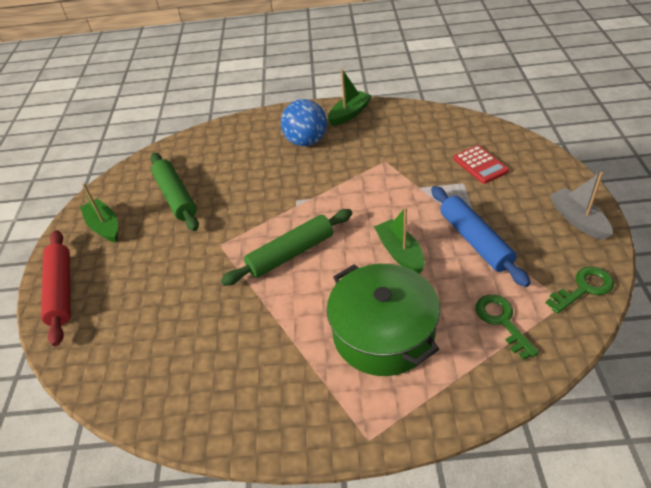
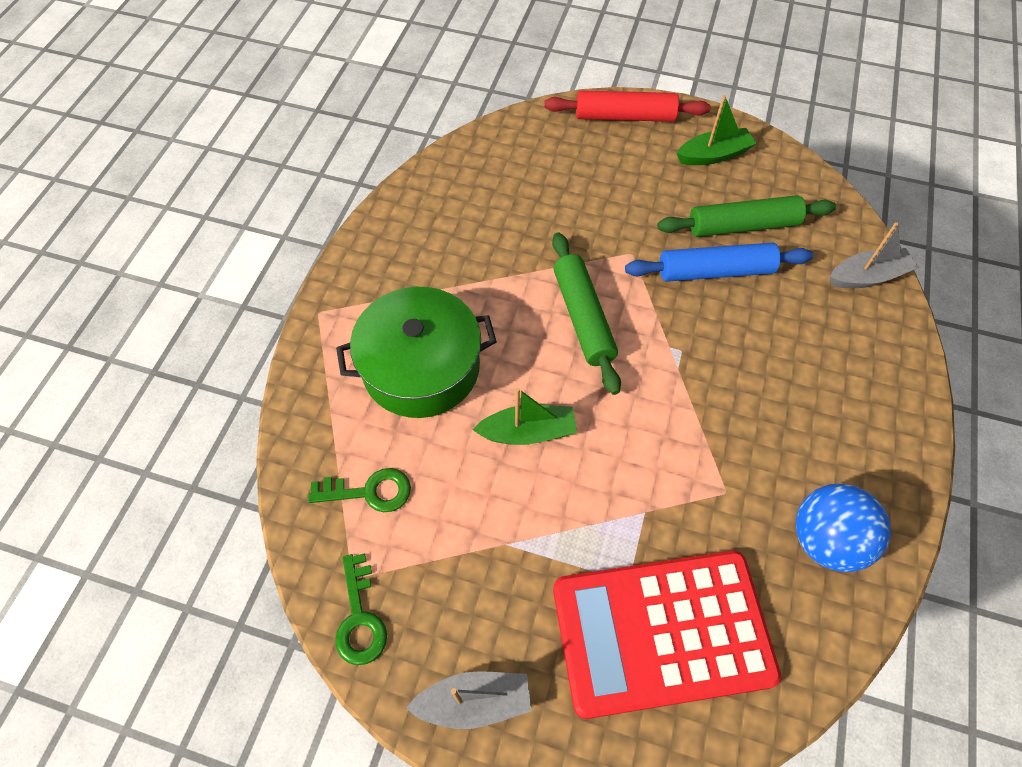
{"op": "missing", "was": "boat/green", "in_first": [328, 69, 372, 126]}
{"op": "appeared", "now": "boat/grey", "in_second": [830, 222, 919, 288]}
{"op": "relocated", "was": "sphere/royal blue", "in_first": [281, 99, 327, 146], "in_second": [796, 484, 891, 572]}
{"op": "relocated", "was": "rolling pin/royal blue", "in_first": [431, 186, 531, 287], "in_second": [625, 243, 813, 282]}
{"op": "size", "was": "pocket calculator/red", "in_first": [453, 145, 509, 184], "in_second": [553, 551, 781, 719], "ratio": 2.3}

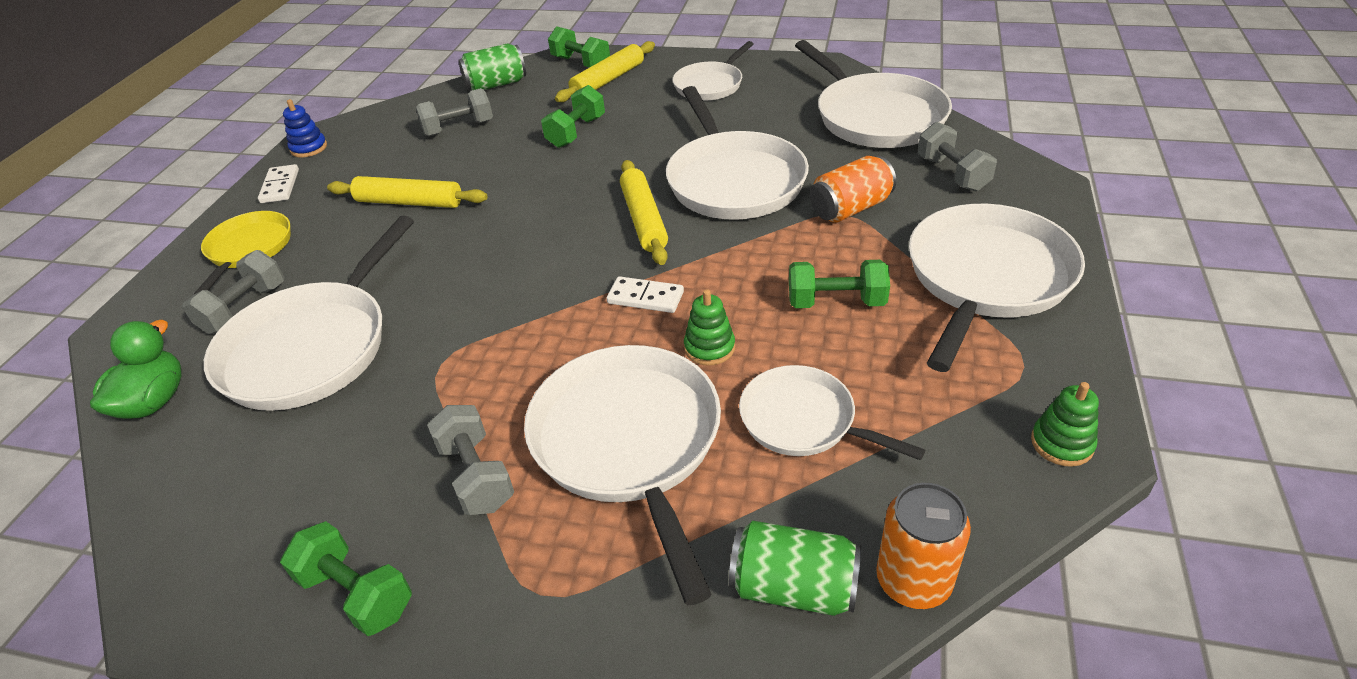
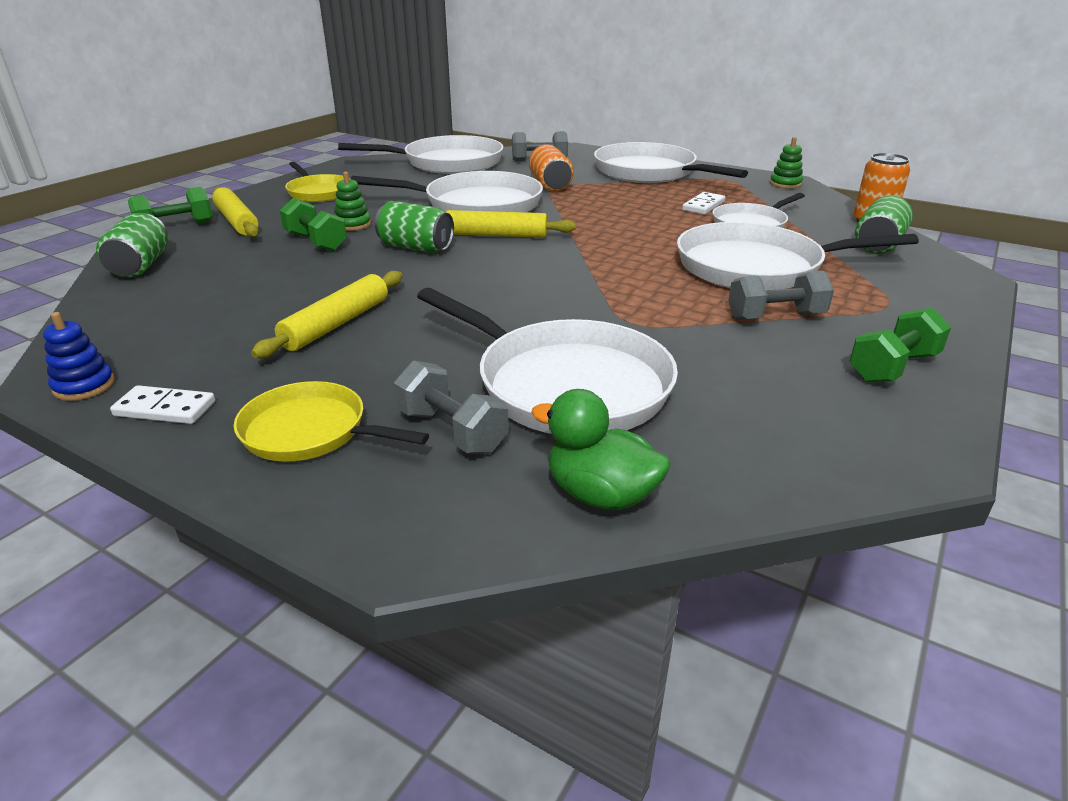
{"op": "missing", "was": "free weight/grey", "in_first": [416, 88, 493, 137]}
{"op": "missing", "was": "free weight/green", "in_first": [789, 260, 890, 308]}
{"op": "appeared", "now": "can/green", "in_second": [375, 201, 454, 253]}
{"op": "relocated", "was": "domino tile/snow-white", "in_first": [607, 276, 684, 313], "in_second": [682, 192, 726, 215]}
{"op": "relocated", "was": "ring stacker/green", "in_first": [684, 289, 735, 366], "in_second": [334, 172, 371, 231]}
{"op": "colour", "was": "pan/snow-white", "now": "pan/yellow", "in_first": [673, 41, 754, 101], "in_second": [285, 162, 350, 202]}

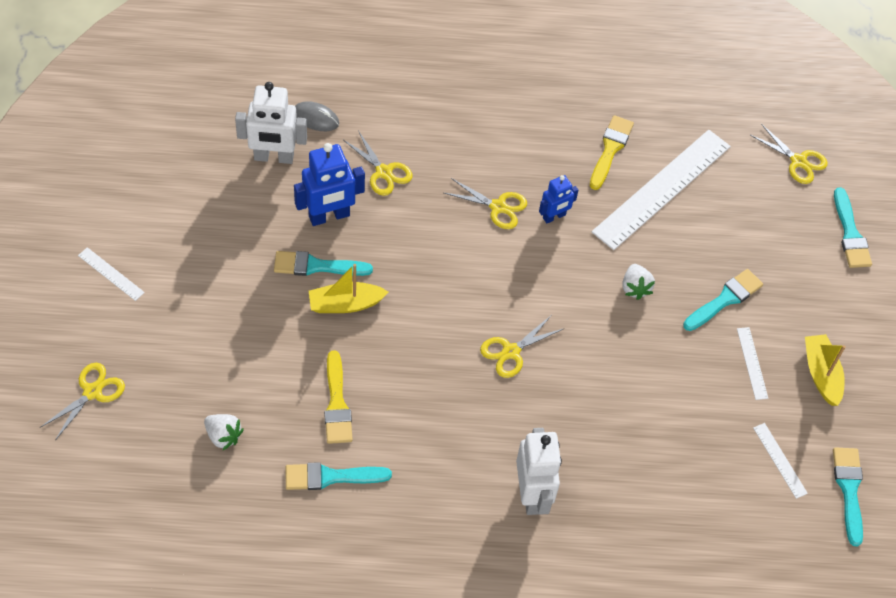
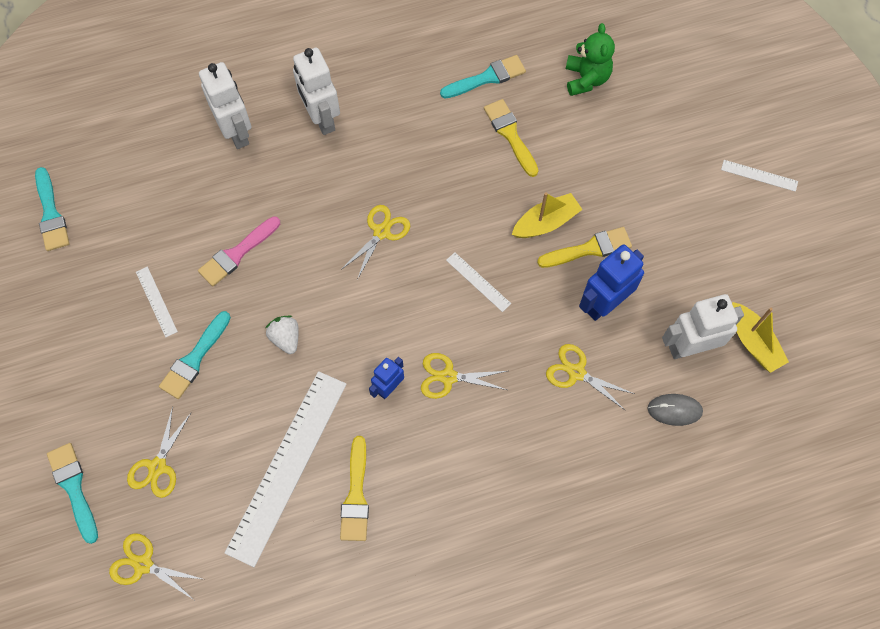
{"op": "appeared", "now": "paint brush/rose-pink", "in_second": [198, 216, 280, 286]}
{"op": "appeared", "now": "robot/snow-white", "in_second": [199, 62, 251, 149]}
{"op": "relocated", "was": "shears/yellow", "in_first": [40, 363, 125, 440], "in_second": [127, 406, 191, 498]}
{"op": "relocated", "was": "measuring stick/snow-white", "in_first": [753, 423, 808, 499], "in_second": [446, 252, 511, 312]}
{"op": "relocated", "was": "boat/yellow", "in_first": [805, 334, 846, 406], "in_second": [732, 302, 789, 373]}
{"op": "exchanged", "was": "strawberry/snow-white", "now": "teddy/green", "in_first": [204, 414, 244, 450], "in_second": [566, 23, 615, 96]}
{"op": "colour", "was": "paint brush/teal", "now": "paint brush/yellow", "in_first": [274, 251, 373, 276], "in_second": [537, 227, 632, 268]}

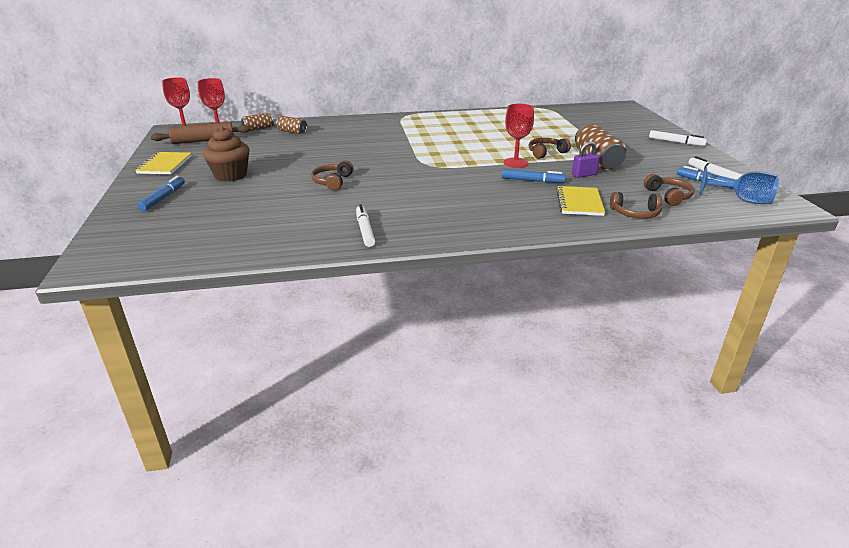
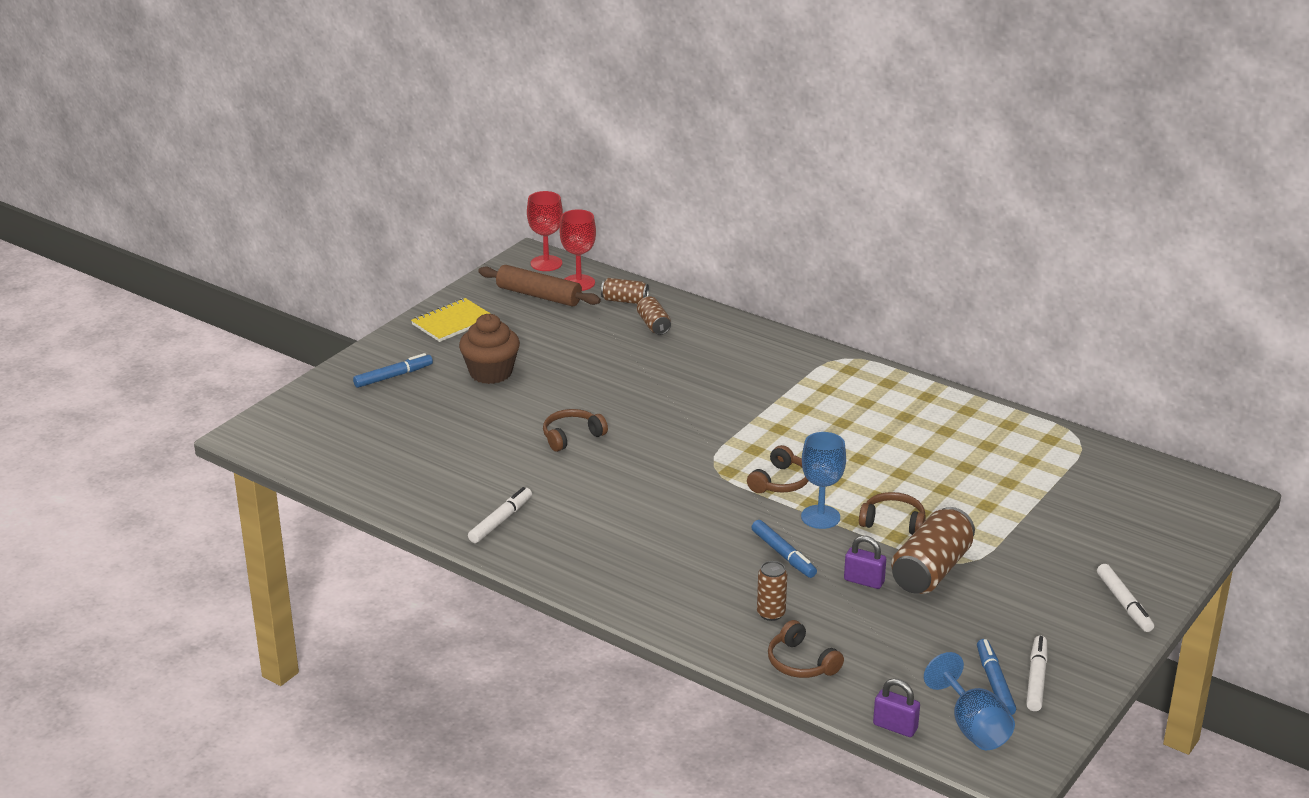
{"op": "appeared", "now": "padlock/royal purple", "in_second": [873, 678, 920, 737]}
{"op": "relocated", "was": "headset/russet", "in_first": [644, 174, 694, 206], "in_second": [747, 445, 808, 493]}
{"op": "exchanged", "was": "notebook/yellow", "now": "can/russet", "in_first": [556, 186, 605, 216], "in_second": [757, 561, 787, 621]}
{"op": "colour", "was": "wine glass/red", "now": "wine glass/royal blue", "in_first": [504, 104, 534, 168], "in_second": [801, 432, 846, 529]}

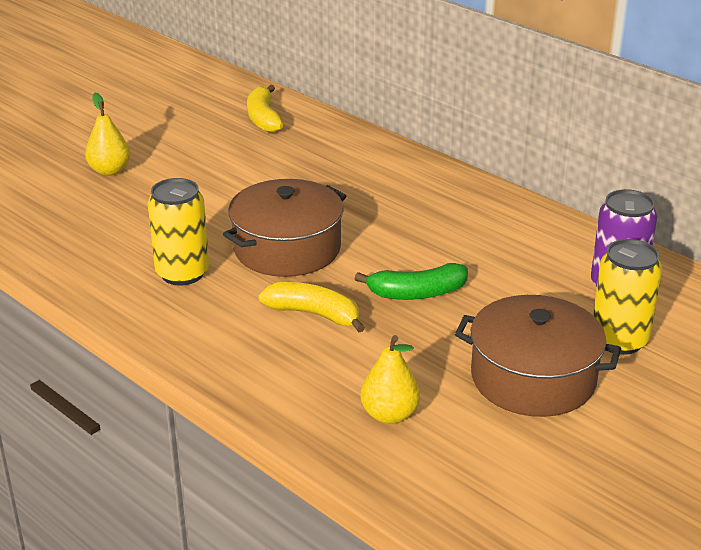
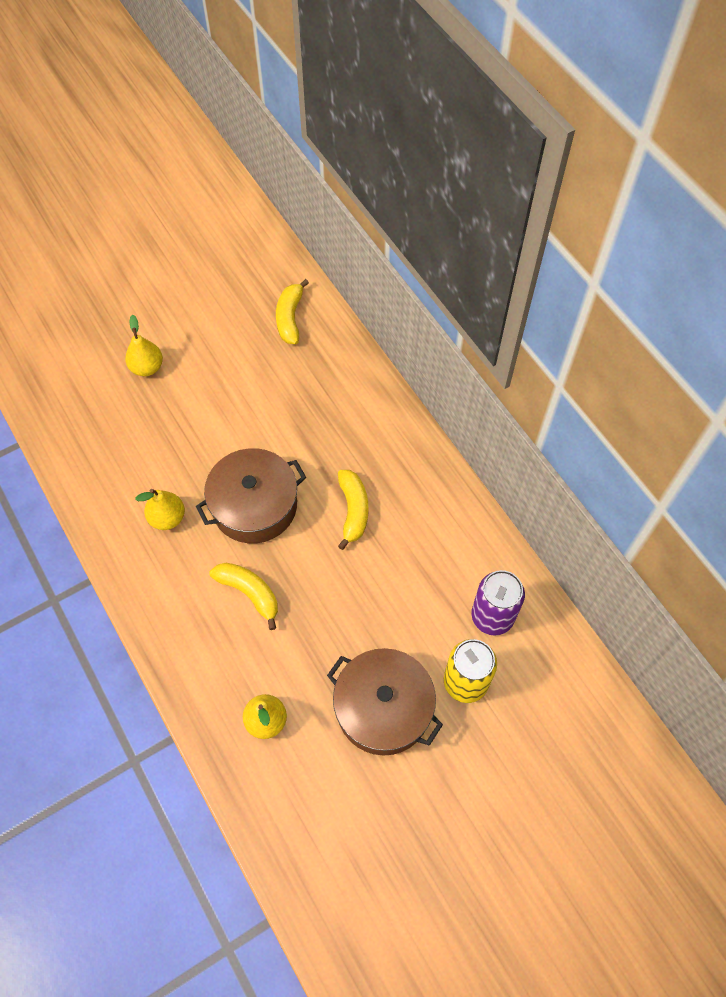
{"op": "missing", "was": "banana fruit/green", "in_first": [355, 263, 468, 300]}
{"op": "appeared", "now": "banana fruit/yellow", "in_second": [338, 470, 368, 550]}
{"op": "exchanged", "was": "can/yellow", "now": "pear fruit/yellow", "in_first": [148, 178, 209, 286], "in_second": [135, 489, 185, 530]}

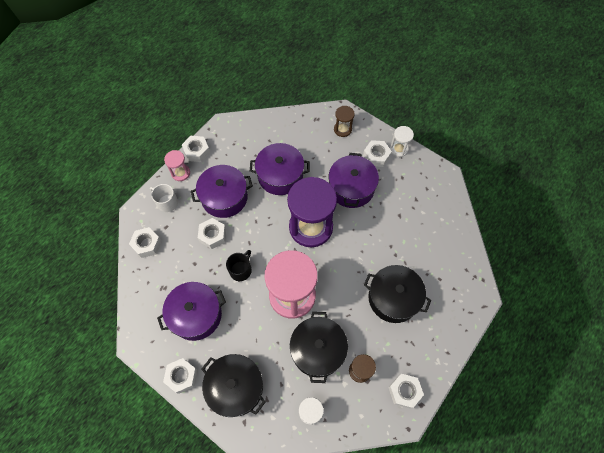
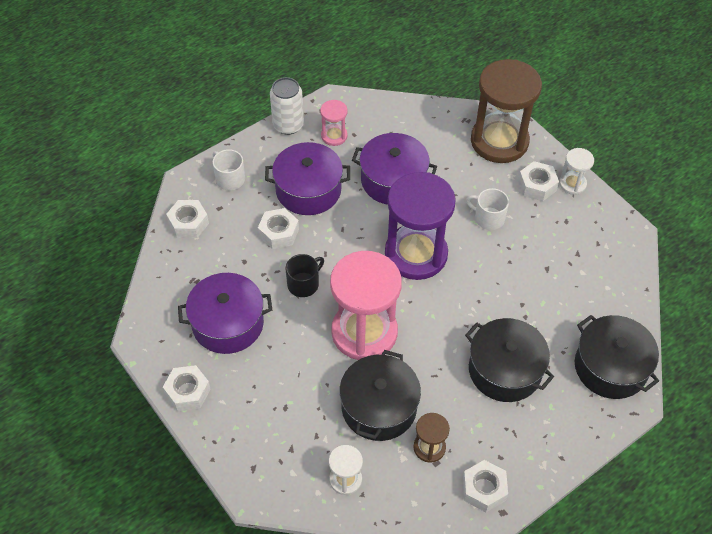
{"op": "relocated", "was": "sandglass/rose-pink", "in_first": [164, 150, 190, 181], "in_second": [320, 100, 348, 146]}
{"op": "relocated", "was": "cooking pot/black", "in_first": [201, 354, 266, 417], "in_second": [575, 315, 659, 399]}
{"op": "exchanged", "was": "hexagon nut/snow-white", "now": "can/snow-white", "in_first": [182, 136, 210, 162], "in_second": [270, 77, 304, 135]}
{"op": "exchanged", "was": "cooking pot/royal purple", "now": "tea mug/snow-white", "in_first": [329, 153, 379, 208], "in_second": [466, 188, 509, 230]}
{"op": "size", "was": "sandglass/russet", "in_first": [334, 106, 355, 137], "in_second": [471, 59, 542, 163], "ratio": 2.19}

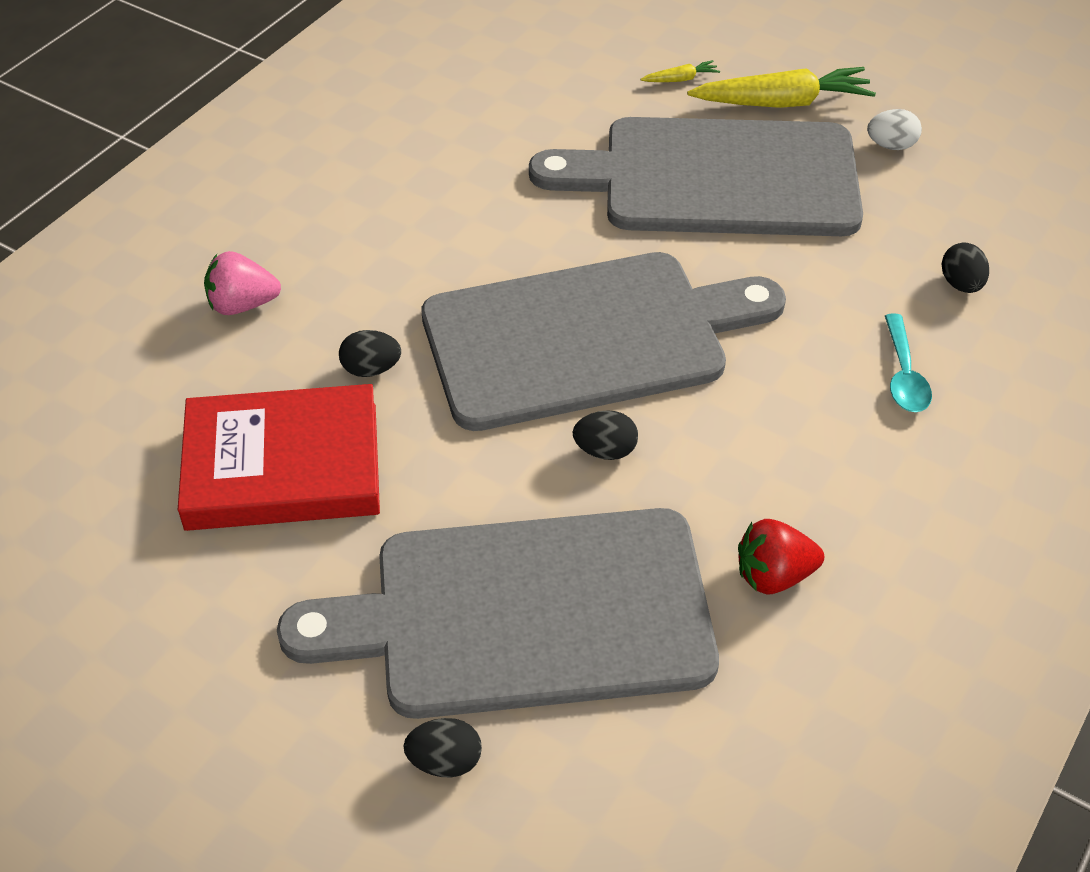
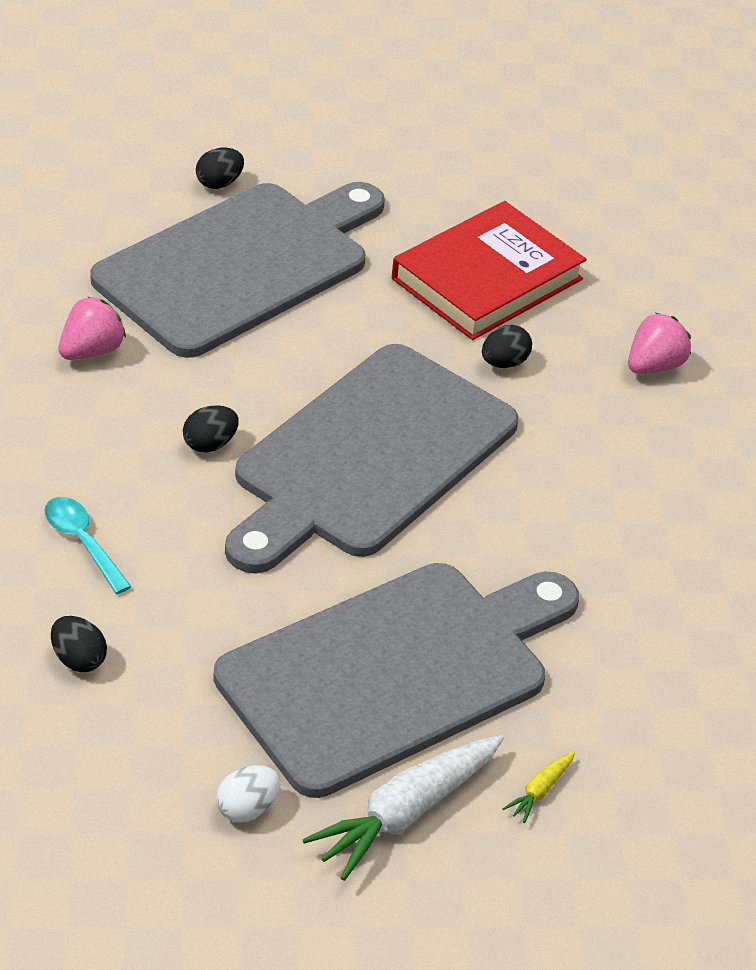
{"op": "relocated", "was": "egg/black", "in_first": [573, 410, 638, 460], "in_second": [183, 405, 239, 452]}
{"op": "colour", "was": "carrot/yellow", "now": "carrot/snow-white", "in_first": [687, 67, 876, 108], "in_second": [302, 735, 504, 881]}
{"op": "colour", "was": "strawberry/red", "now": "strawberry/rose-pink", "in_first": [738, 519, 824, 594], "in_second": [58, 297, 126, 360]}

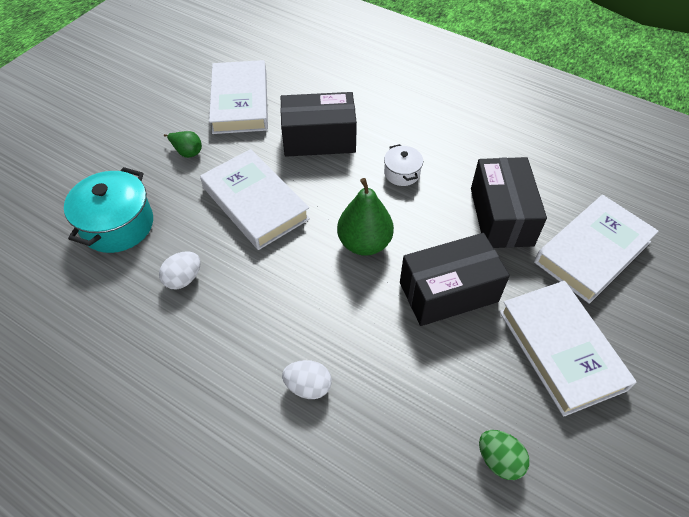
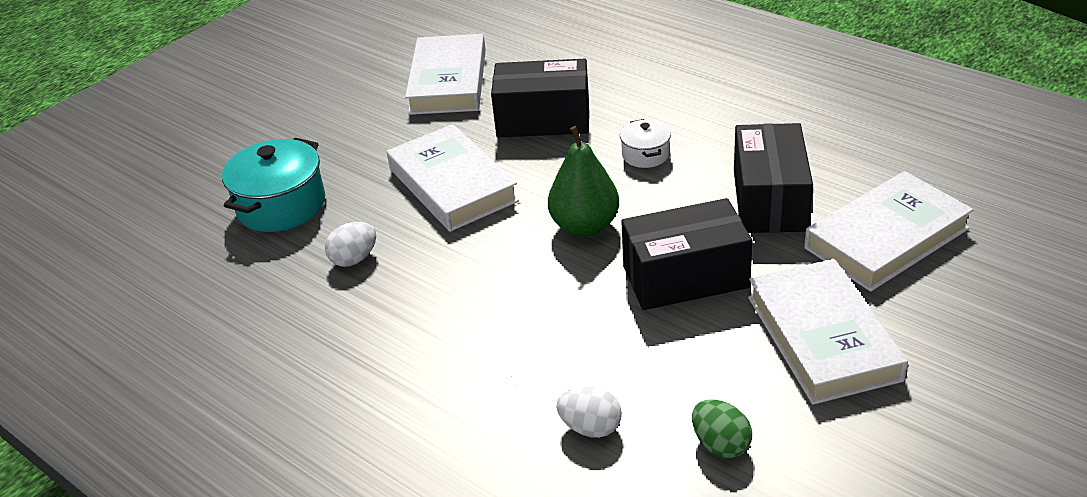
{"op": "missing", "was": "pear fruit/green", "in_first": [164, 131, 202, 158]}
{"op": "relocated", "was": "egg/snow-white", "in_first": [282, 360, 332, 399], "in_second": [556, 386, 622, 438]}

